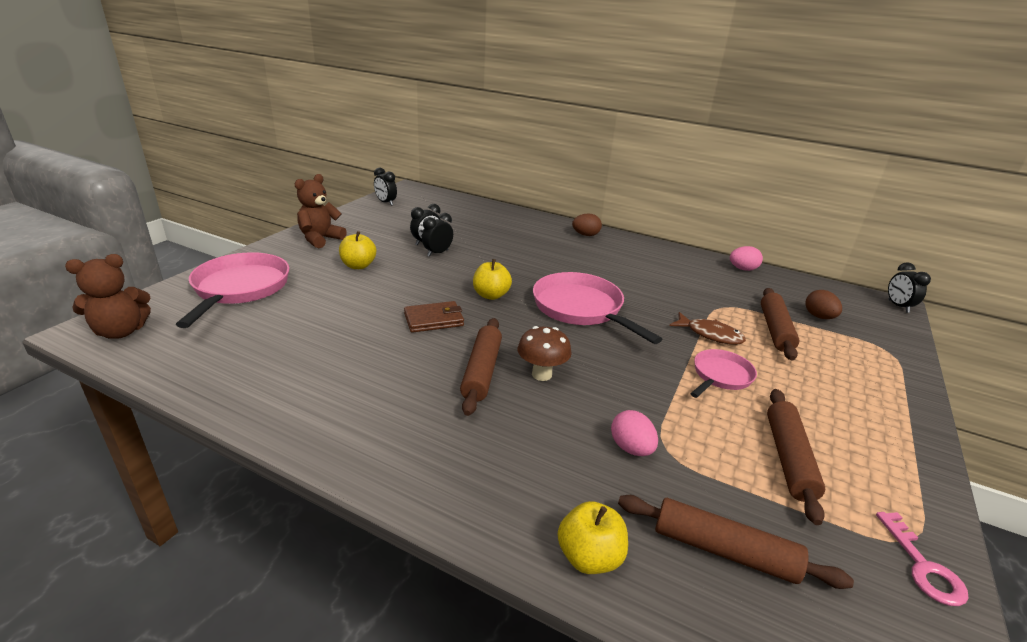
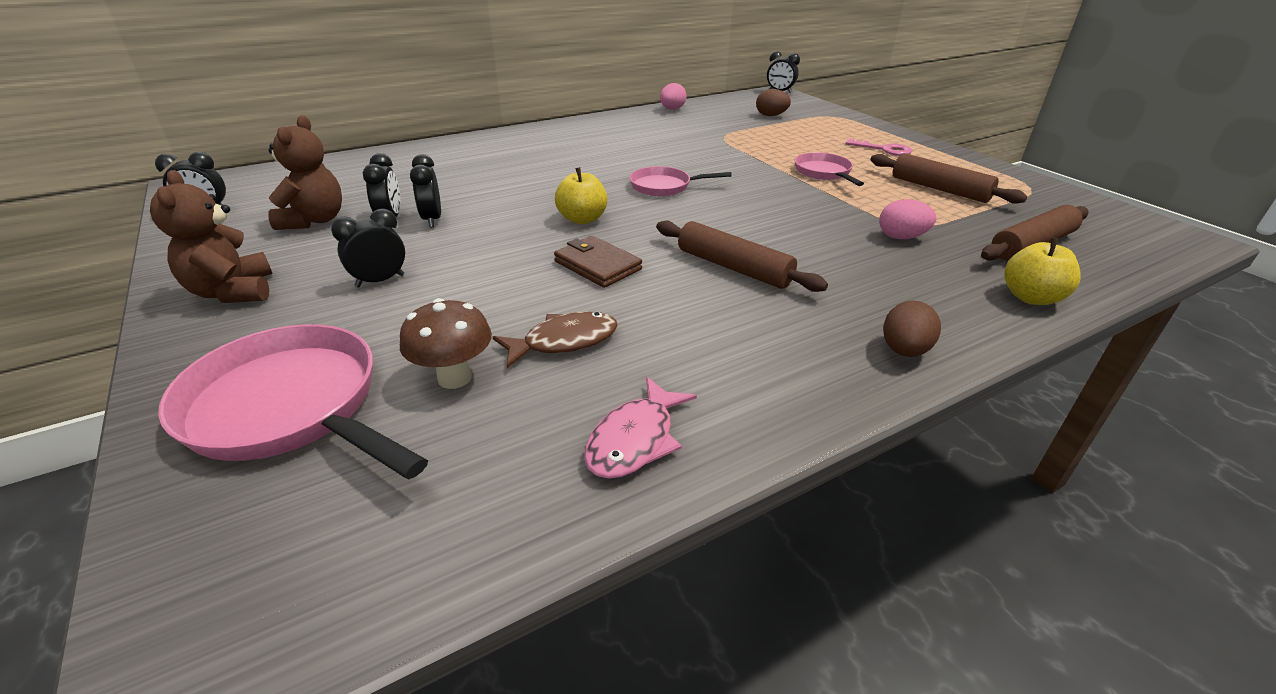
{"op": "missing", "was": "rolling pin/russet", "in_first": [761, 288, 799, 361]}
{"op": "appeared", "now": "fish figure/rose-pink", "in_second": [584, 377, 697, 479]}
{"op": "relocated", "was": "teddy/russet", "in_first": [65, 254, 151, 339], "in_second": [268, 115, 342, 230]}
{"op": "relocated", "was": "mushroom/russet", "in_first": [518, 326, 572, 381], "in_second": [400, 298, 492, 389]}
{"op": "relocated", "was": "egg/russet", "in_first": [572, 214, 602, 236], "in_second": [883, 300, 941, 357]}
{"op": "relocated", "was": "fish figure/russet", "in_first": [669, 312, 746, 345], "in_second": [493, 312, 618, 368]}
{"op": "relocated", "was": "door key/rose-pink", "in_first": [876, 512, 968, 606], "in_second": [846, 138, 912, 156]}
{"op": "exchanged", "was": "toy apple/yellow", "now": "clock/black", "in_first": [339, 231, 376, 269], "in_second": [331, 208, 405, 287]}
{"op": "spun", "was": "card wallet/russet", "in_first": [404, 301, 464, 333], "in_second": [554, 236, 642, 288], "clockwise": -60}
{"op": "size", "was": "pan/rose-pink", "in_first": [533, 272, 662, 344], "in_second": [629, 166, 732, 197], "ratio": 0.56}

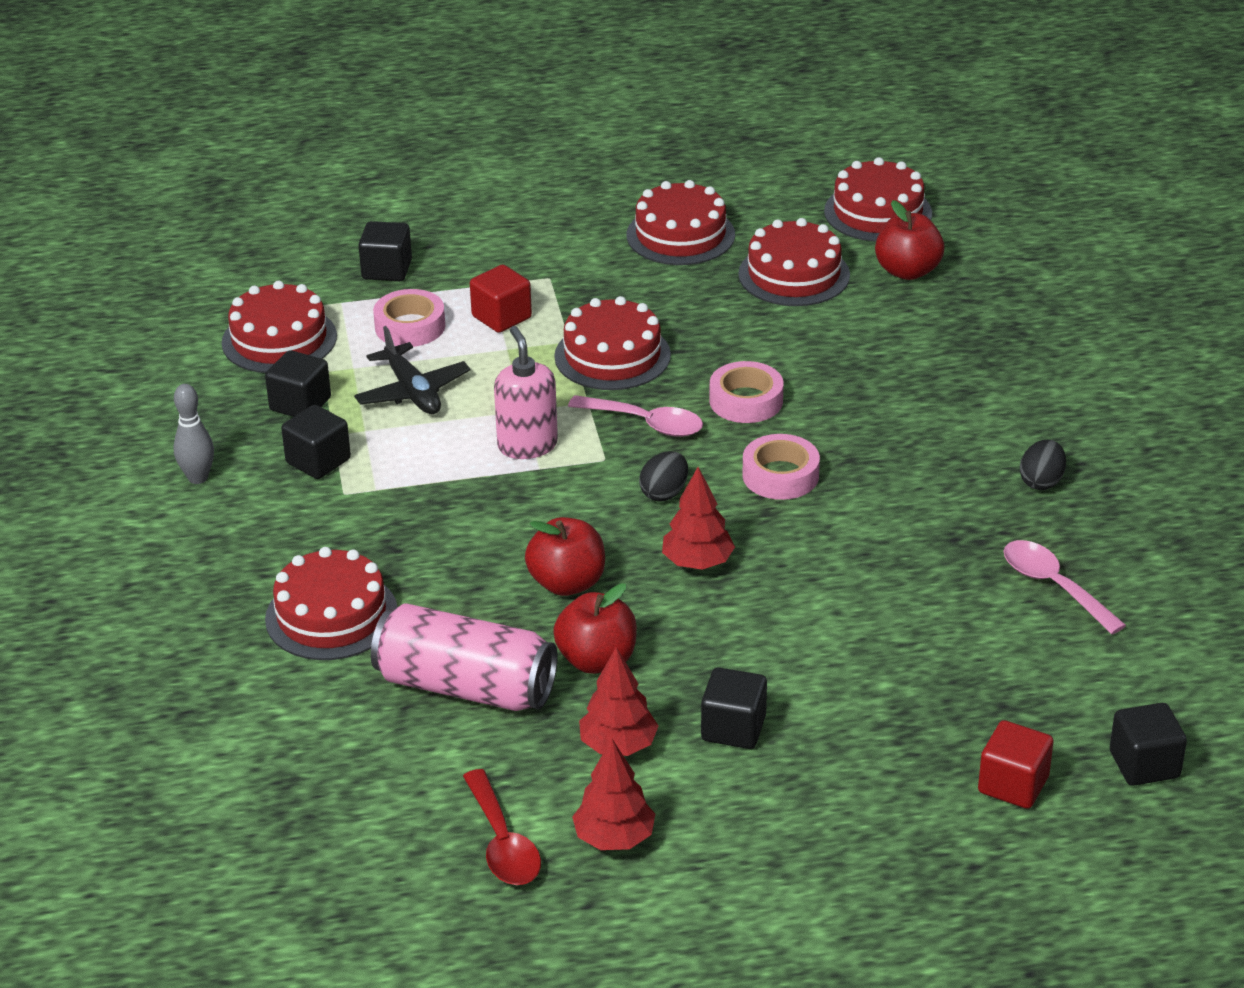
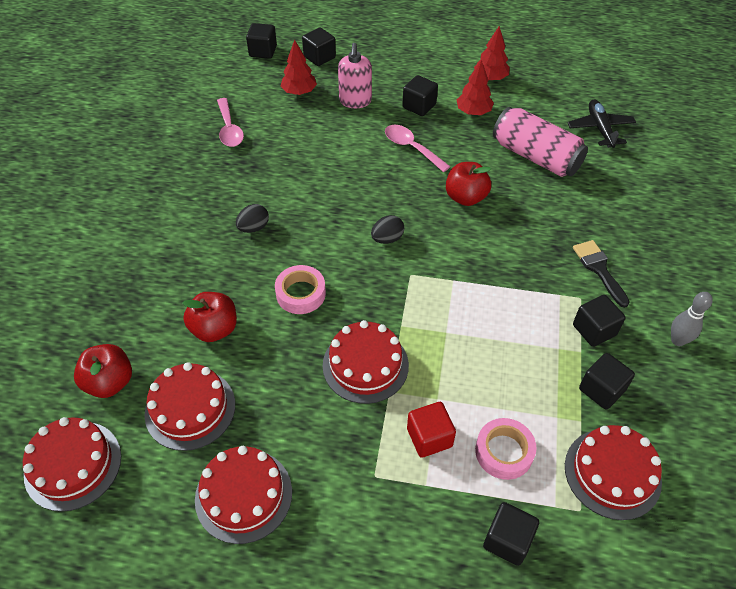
{"op": "missing", "was": "cake/red", "in_first": [265, 547, 398, 660]}
{"op": "missing", "was": "spoon/red", "in_first": [463, 769, 541, 885]}
{"op": "missing", "was": "roll of tape/rose-pink", "in_first": [742, 434, 820, 500]}
{"op": "appeared", "now": "paint brush/black", "in_second": [573, 240, 630, 308]}
{"op": "relocated", "was": "toy plane/black", "in_first": [354, 326, 471, 414], "in_second": [567, 99, 636, 148]}
{"op": "relocated", "was": "soap pump/rose-pink", "in_first": [494, 326, 558, 459], "in_second": [338, 43, 372, 108]}
{"op": "relocated", "was": "toy apple/red", "in_first": [553, 583, 637, 674], "in_second": [182, 292, 237, 342]}
{"op": "relocated", "was": "spoon/rose-pink", "in_first": [568, 395, 703, 437], "in_second": [385, 125, 451, 172]}
{"op": "relocated", "was": "tree/red", "in_first": [662, 467, 735, 570], "in_second": [281, 40, 317, 95]}
{"op": "relocated", "was": "egg/black", "in_first": [1020, 439, 1066, 490], "in_second": [236, 204, 269, 233]}
{"op": "colour", "was": "solid cube/red", "now": "solid cube/black", "in_first": [978, 720, 1054, 809], "in_second": [302, 28, 336, 66]}

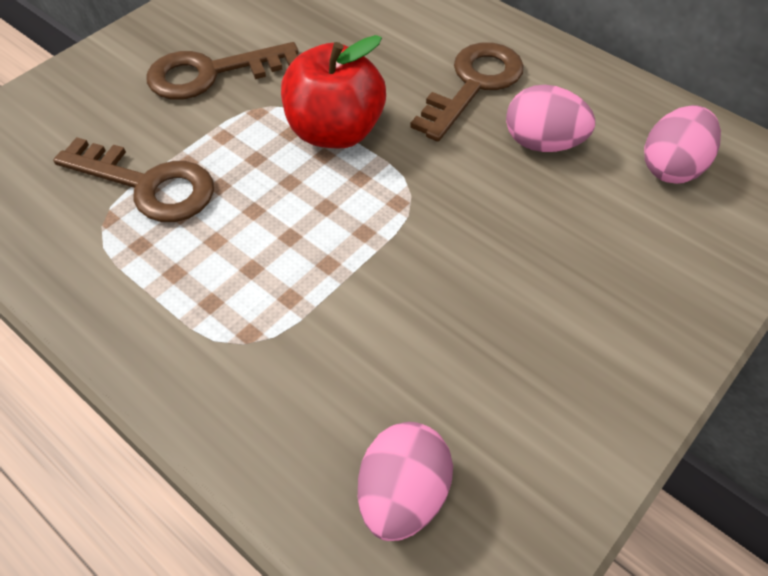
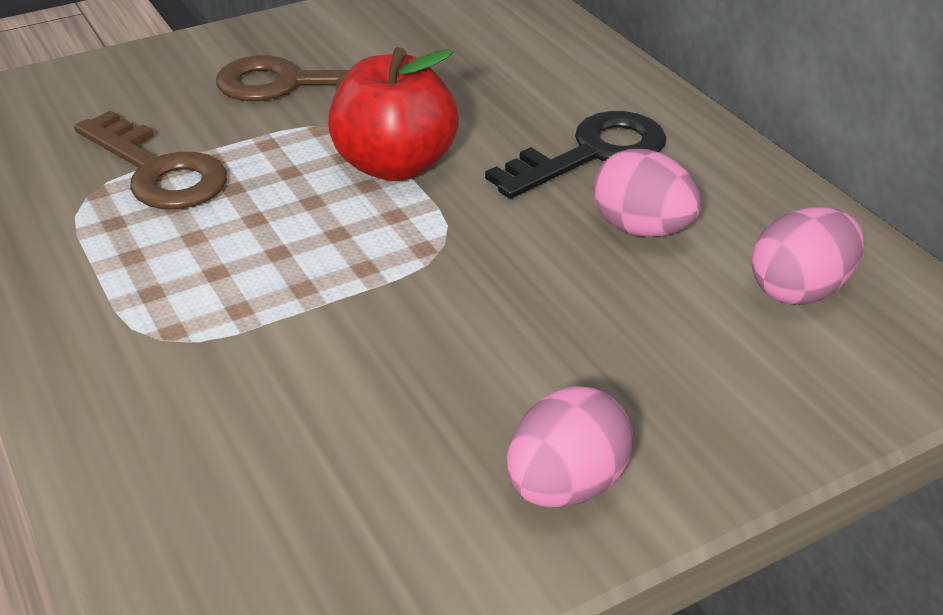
{"op": "relocated", "was": "egg/rose-pink", "in_first": [358, 422, 453, 541], "in_second": [507, 386, 633, 508]}
{"op": "colour", "was": "door key/russet", "now": "door key/black", "in_first": [410, 42, 524, 142], "in_second": [485, 111, 666, 199]}

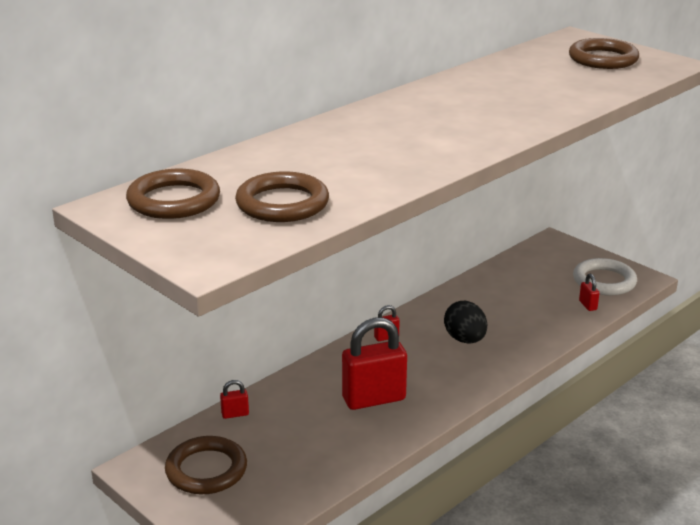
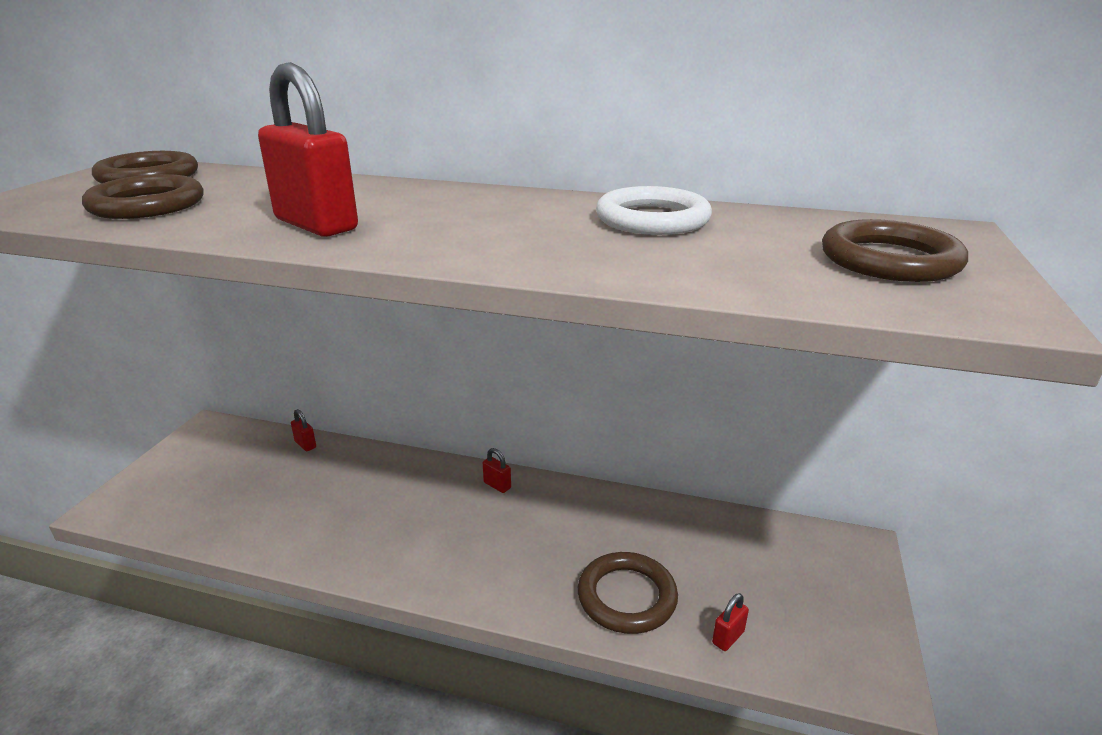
{"op": "missing", "was": "egg/black", "in_first": [444, 301, 487, 344]}
{"op": "relocated", "was": "hoop/russet", "in_first": [165, 436, 247, 494], "in_second": [578, 552, 678, 634]}
{"op": "relocated", "was": "padlock/red", "in_first": [342, 318, 407, 410], "in_second": [258, 62, 358, 237]}
{"op": "relocated", "was": "hoop/snow-white", "in_first": [573, 258, 637, 296], "in_second": [596, 186, 712, 235]}

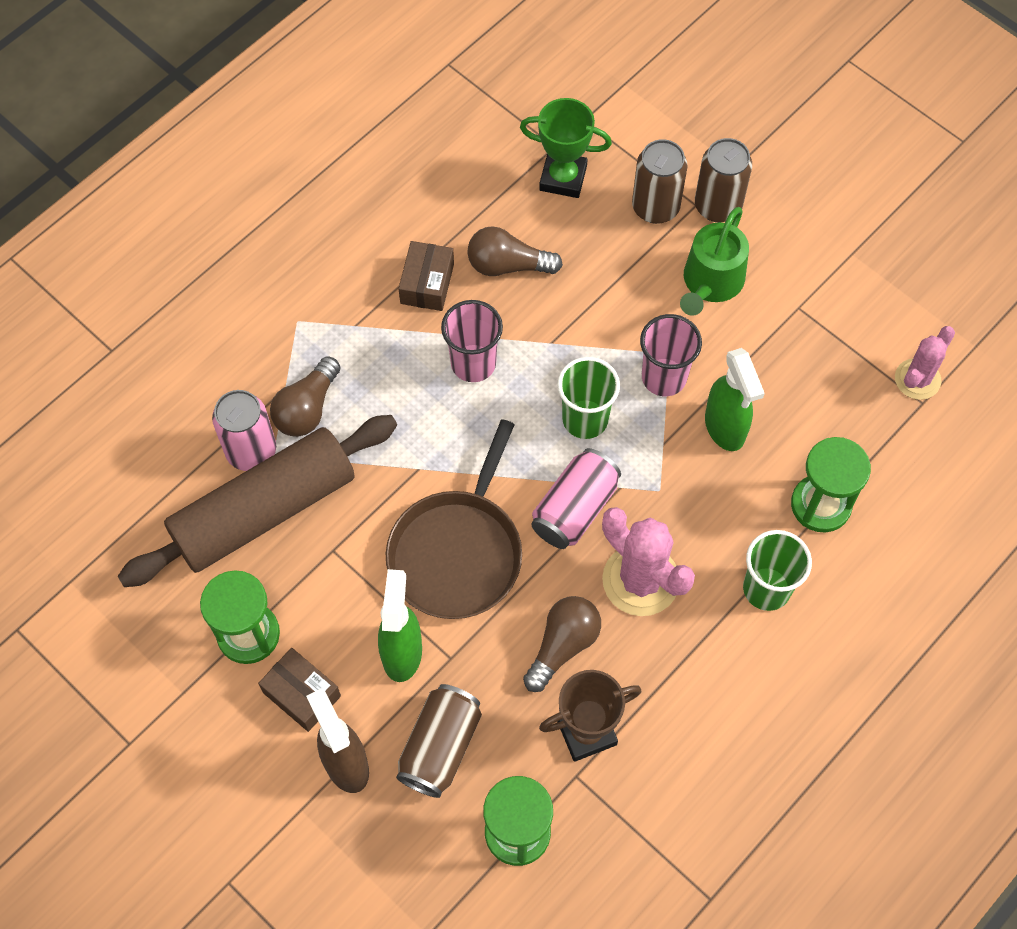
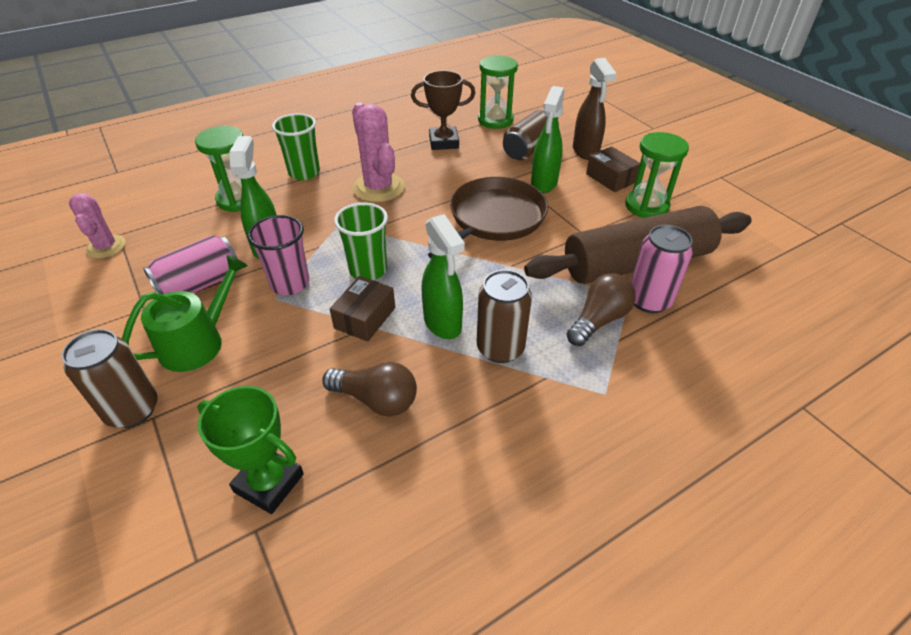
{"op": "missing", "was": "light bulb/russet", "in_first": [523, 596, 601, 692]}
{"op": "relocated", "was": "parcel/russet", "in_first": [398, 241, 454, 311], "in_second": [330, 276, 395, 342]}
{"op": "relocated", "was": "can/rose-pink", "in_first": [531, 448, 621, 549], "in_second": [143, 235, 238, 294]}
{"op": "relocated", "was": "can/russet", "in_first": [632, 139, 688, 224], "in_second": [477, 270, 532, 363]}
{"op": "exchanged", "was": "tumbler/rose-pink", "now": "sprayer/green", "in_first": [441, 300, 503, 382], "in_second": [421, 214, 465, 339]}
{"op": "spun", "was": "prickly plant/rose-pink", "in_first": [895, 326, 955, 400], "in_second": [69, 193, 126, 258], "clockwise": -75}

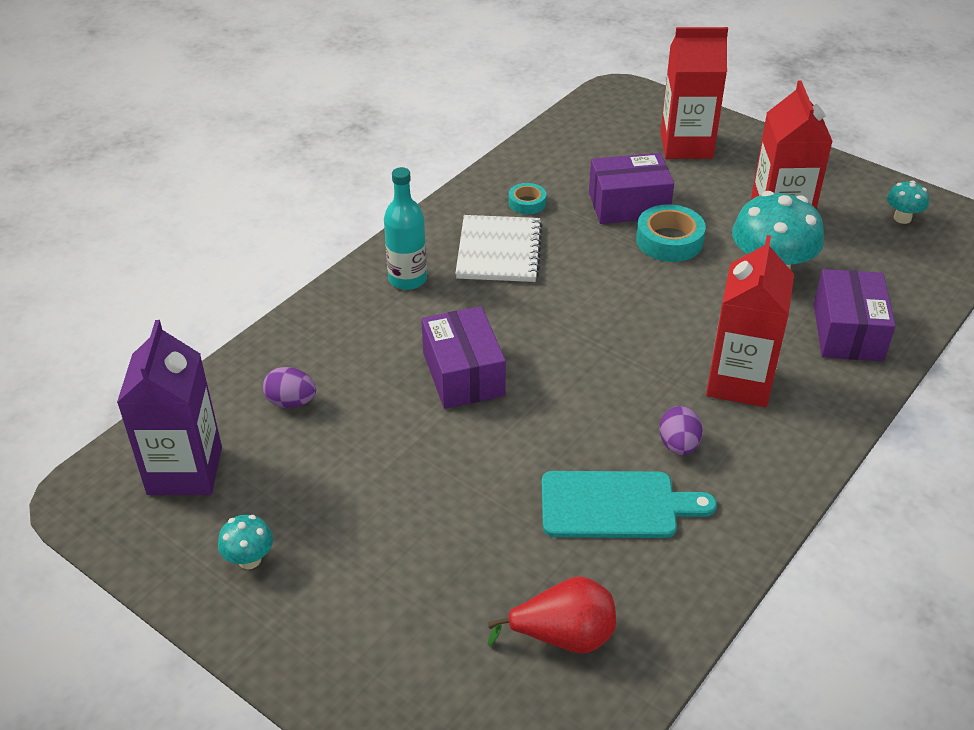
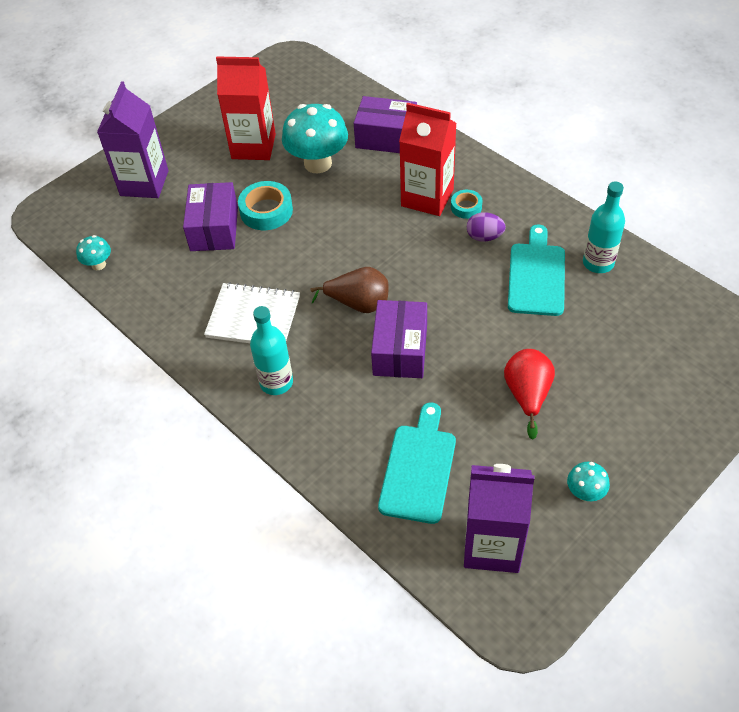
{"op": "appeared", "now": "pear fruit/russet", "in_second": [311, 267, 388, 313]}
{"op": "appeared", "now": "bottle/teal", "in_second": [583, 182, 625, 273]}
{"op": "relocated", "was": "pear fruit/red", "in_first": [487, 576, 616, 653], "in_second": [504, 349, 555, 440]}
{"op": "relocated", "was": "roll of tape/teal", "in_first": [509, 183, 546, 214], "in_second": [451, 190, 482, 219]}
{"op": "relocated", "was": "mushroom/teal", "in_first": [887, 180, 929, 224], "in_second": [76, 235, 111, 270]}
{"op": "exchanged", "was": "egg/royal purple", "now": "cutting board/teal", "in_first": [263, 367, 316, 408], "in_second": [378, 403, 456, 524]}
{"op": "colour", "was": "milk carton/red", "now": "milk carton/royal purple", "in_first": [660, 27, 728, 159], "in_second": [97, 81, 169, 198]}
{"op": "spun", "was": "parcel/royal purple", "in_first": [421, 306, 506, 409], "in_second": [371, 300, 427, 378], "clockwise": -75}

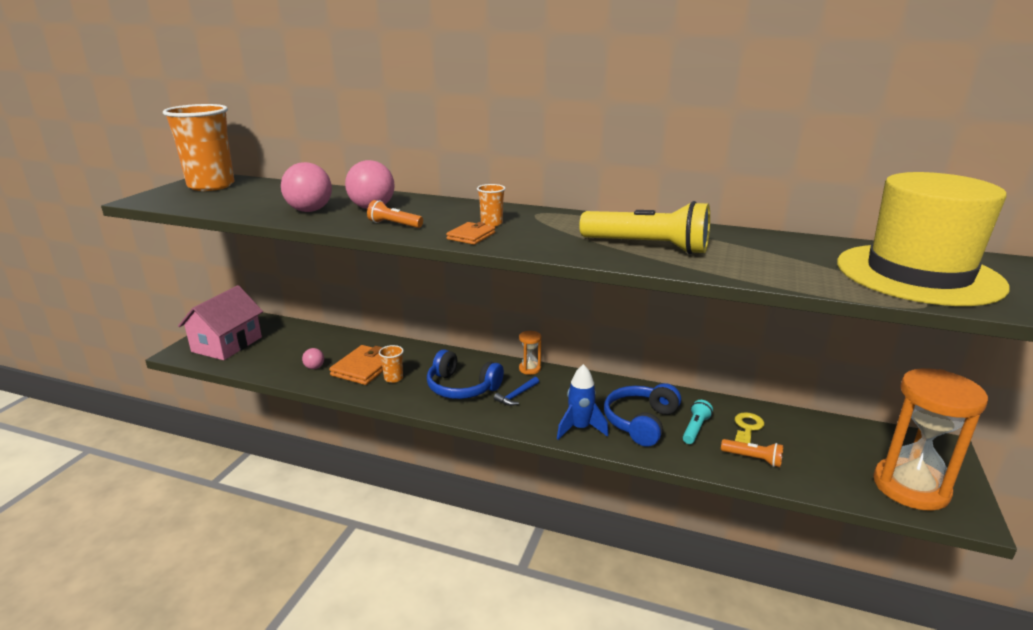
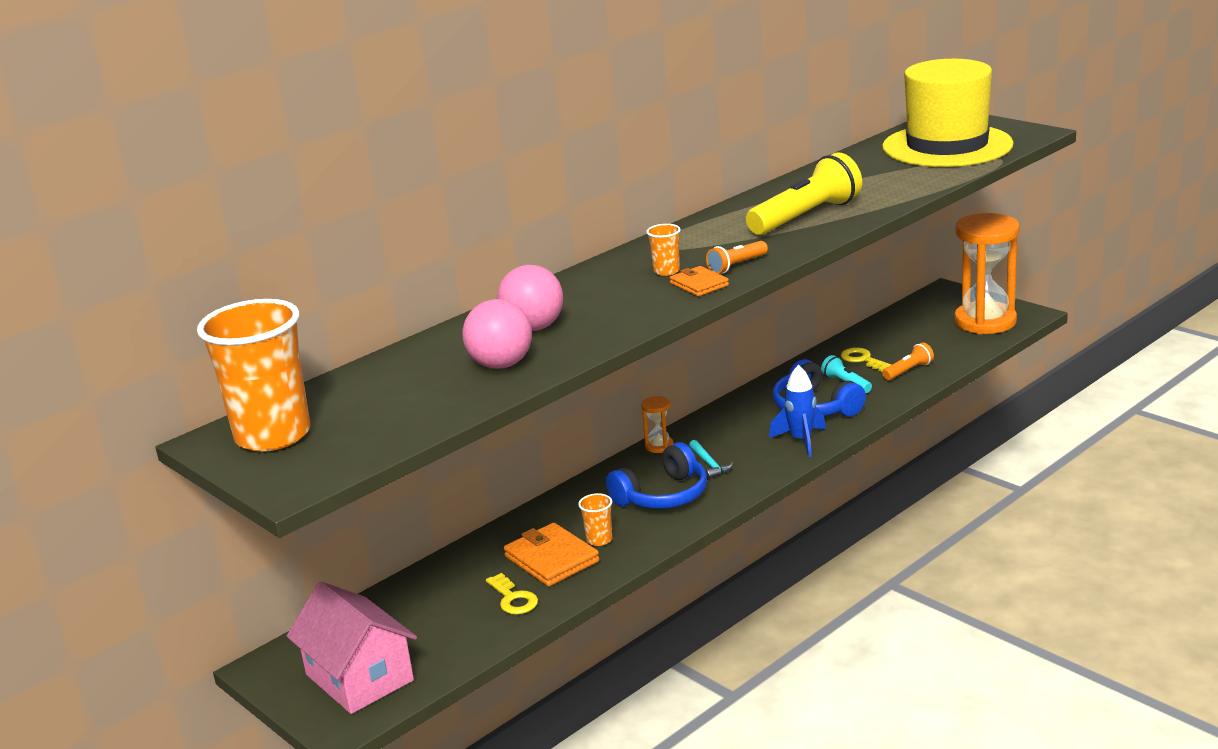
{"op": "relocated", "was": "torch/orange", "in_first": [367, 200, 423, 228], "in_second": [706, 241, 768, 274]}
{"op": "exchanged", "was": "sphere/rose-pink", "now": "door key/yellow", "in_first": [302, 348, 324, 369], "in_second": [486, 573, 538, 615]}
{"op": "colour", "was": "carpenter's hammer/royal blue", "now": "carpenter's hammer/teal", "in_first": [494, 377, 539, 406], "in_second": [689, 440, 734, 479]}

